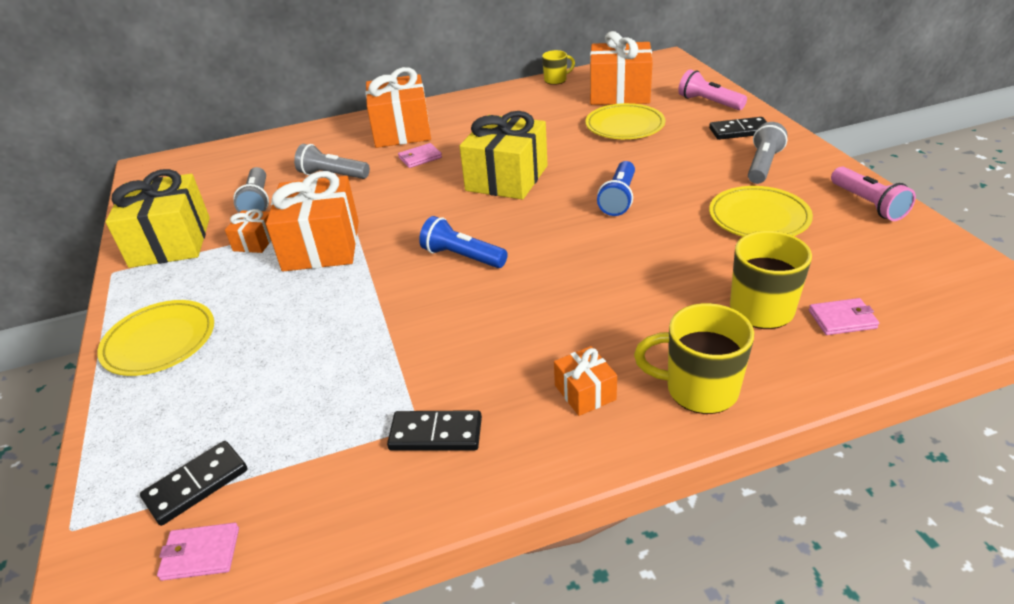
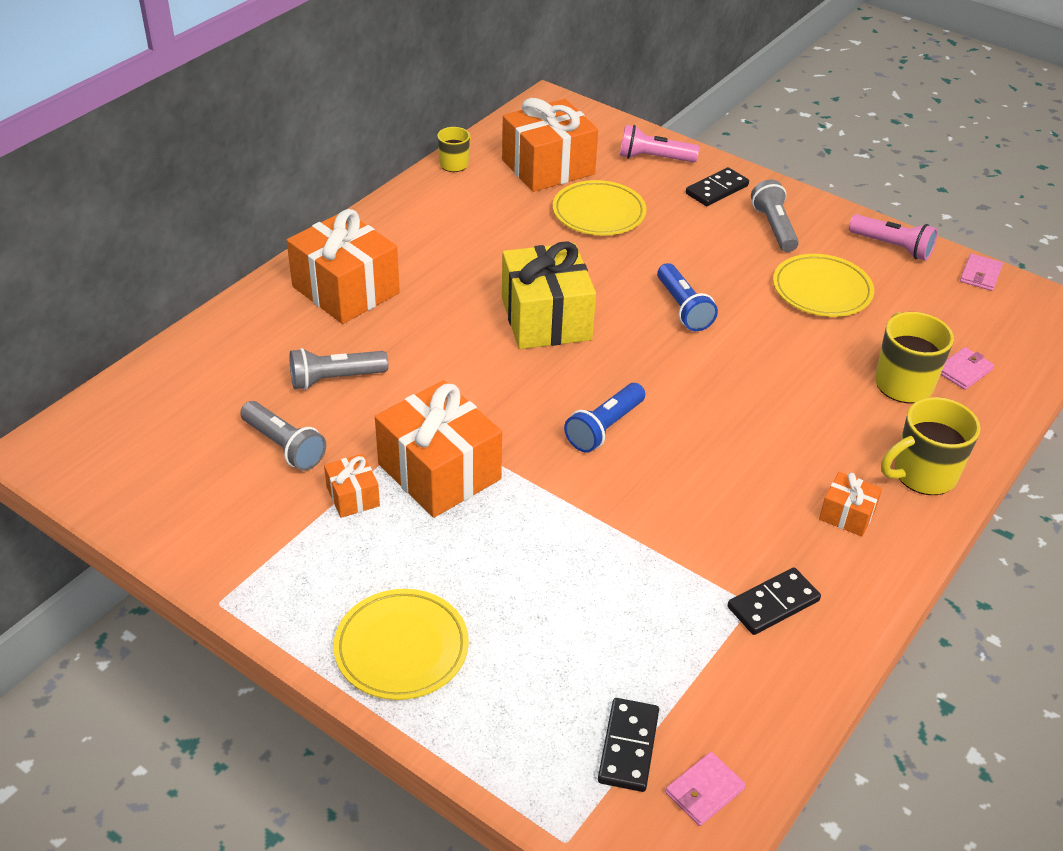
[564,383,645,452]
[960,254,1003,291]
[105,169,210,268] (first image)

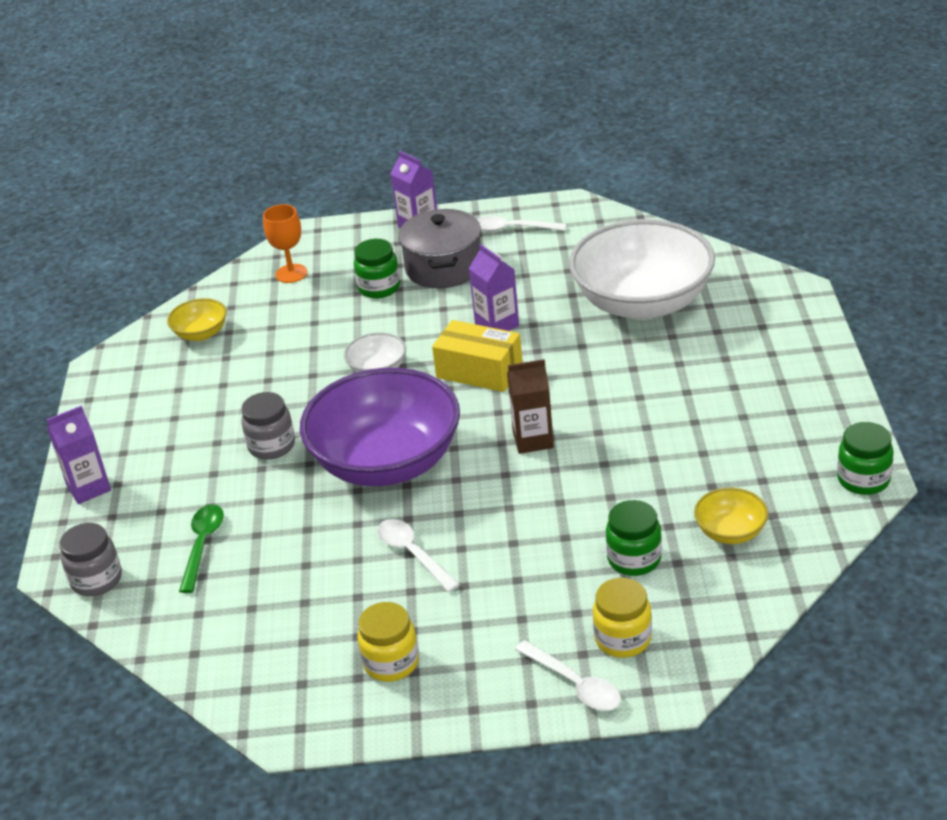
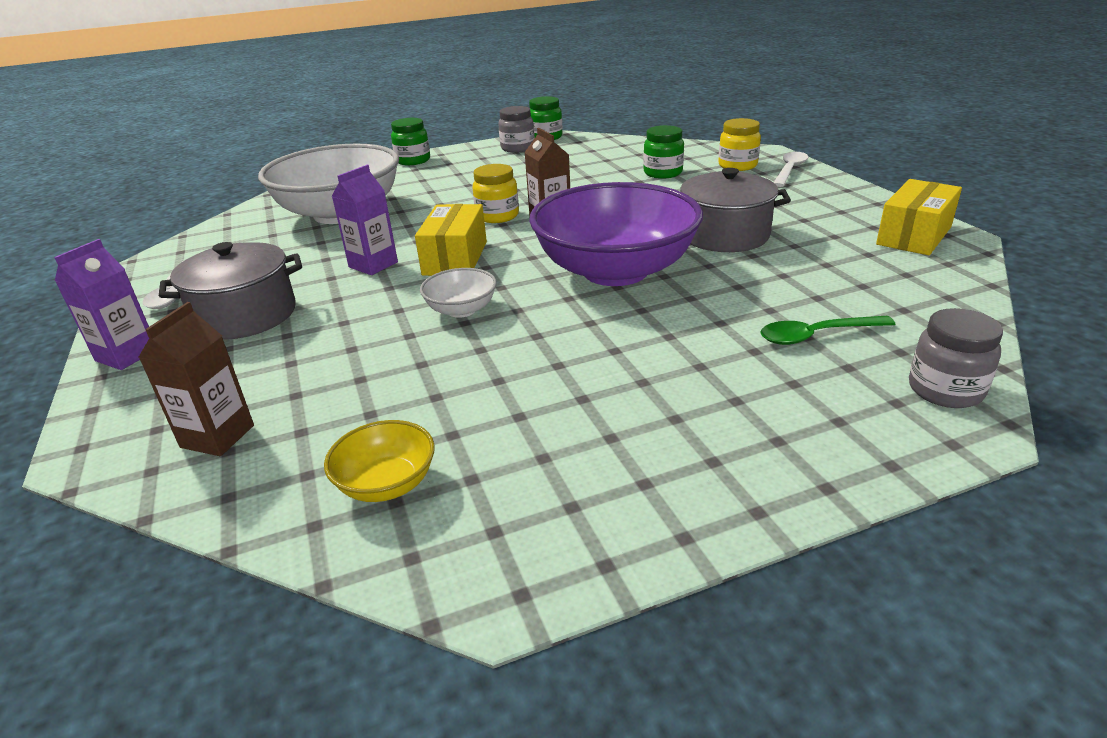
[139,302,254,456]
[391,118,430,165]
[472,164,519,223]
[498,106,535,153]
[680,168,791,252]
[876,179,962,255]
[46,406,111,504] (first image)
[694,488,768,544] (first image)

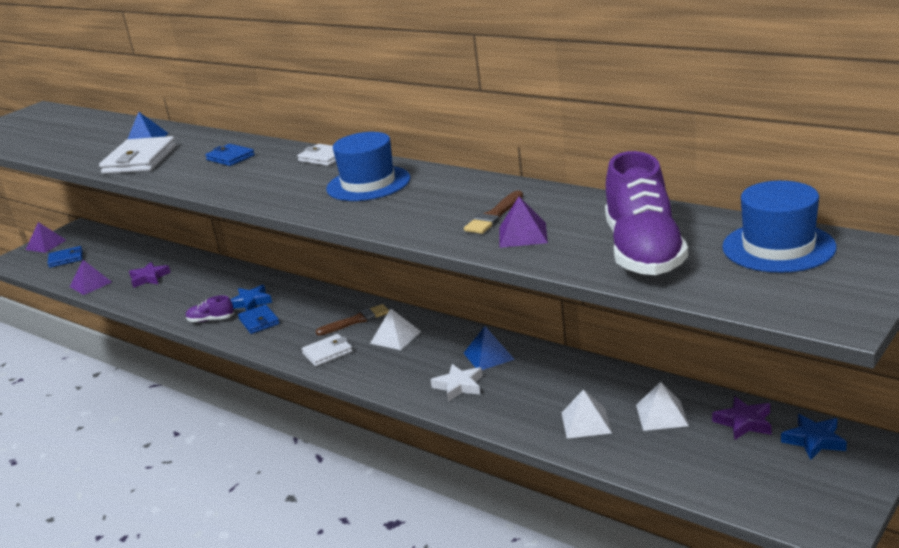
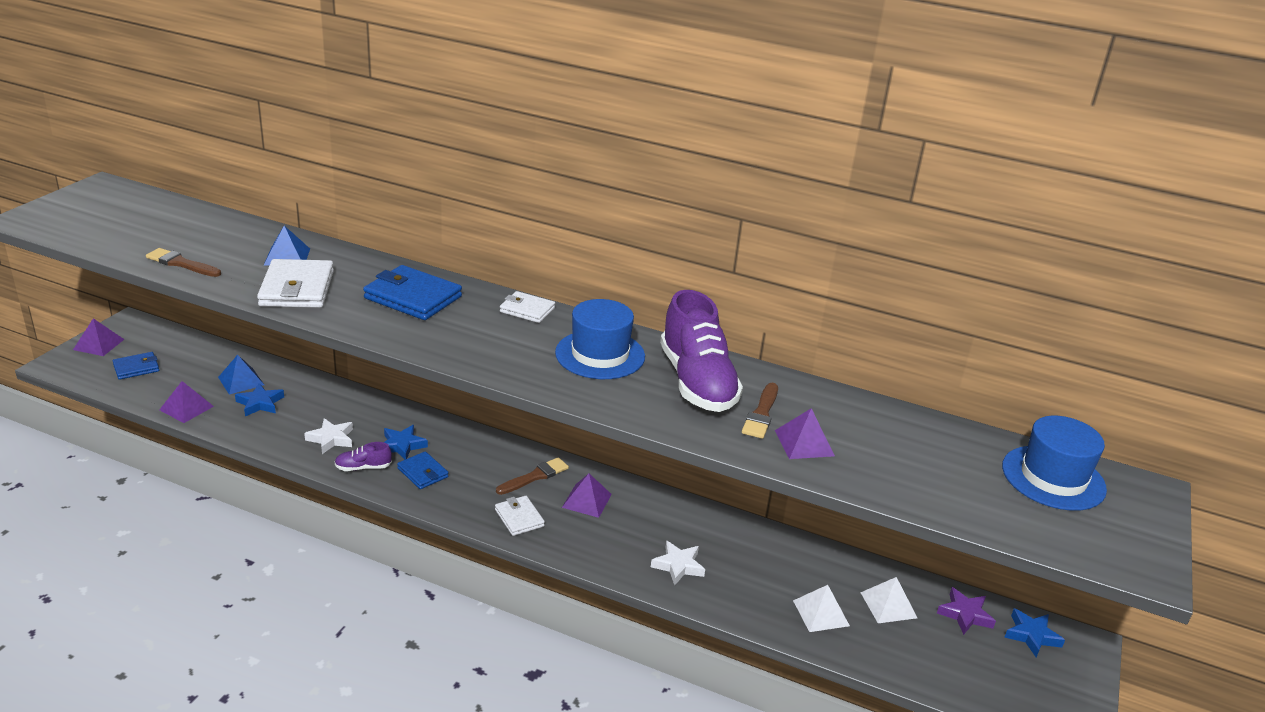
[146,248,221,277]
[218,355,264,395]
[235,383,284,416]
[304,418,353,454]
[363,265,462,320]
[495,496,545,536]
[562,473,612,518]
[660,290,743,412]

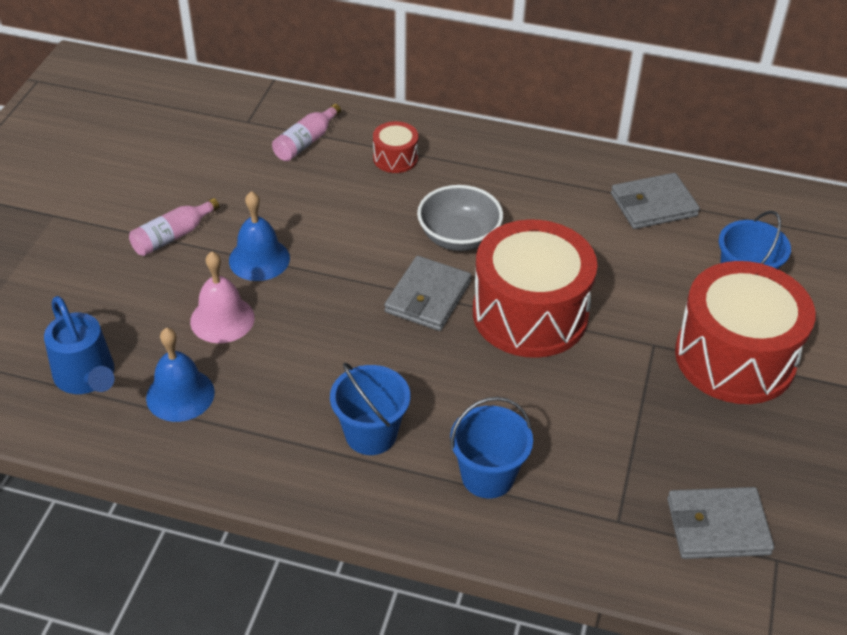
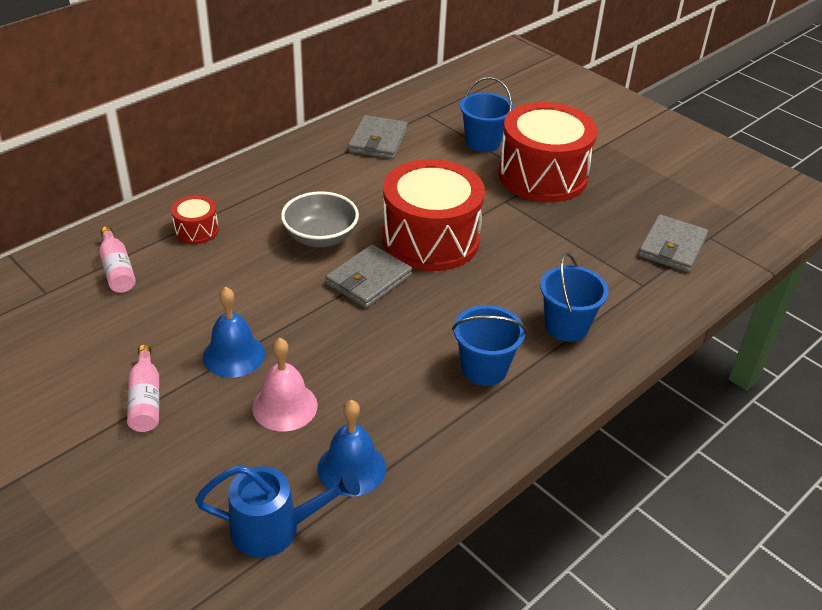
[326,245,412,308]

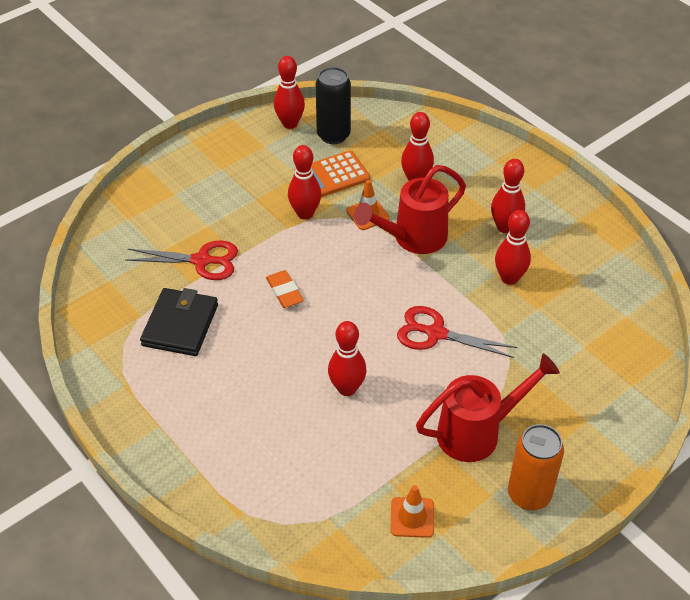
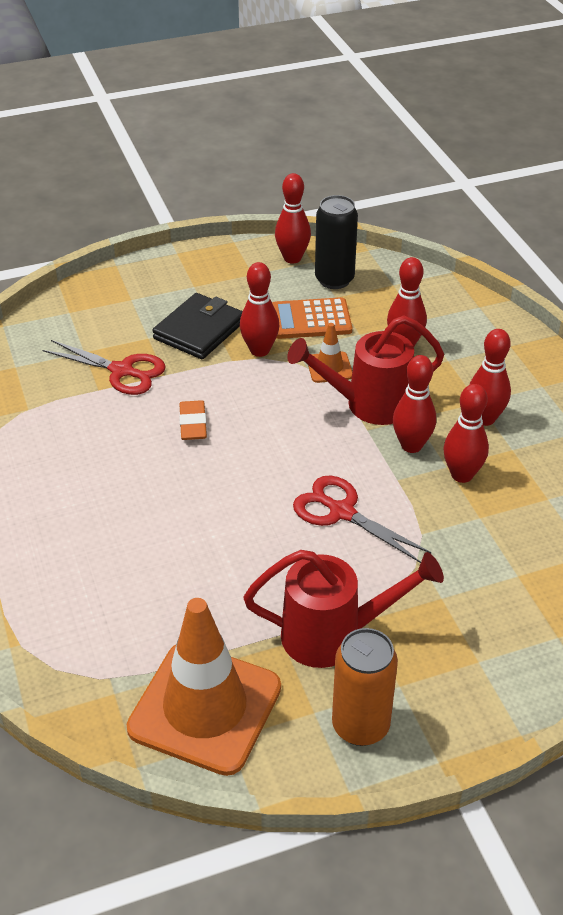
[126,598,281,776]
[152,293,243,359]
[393,355,436,453]

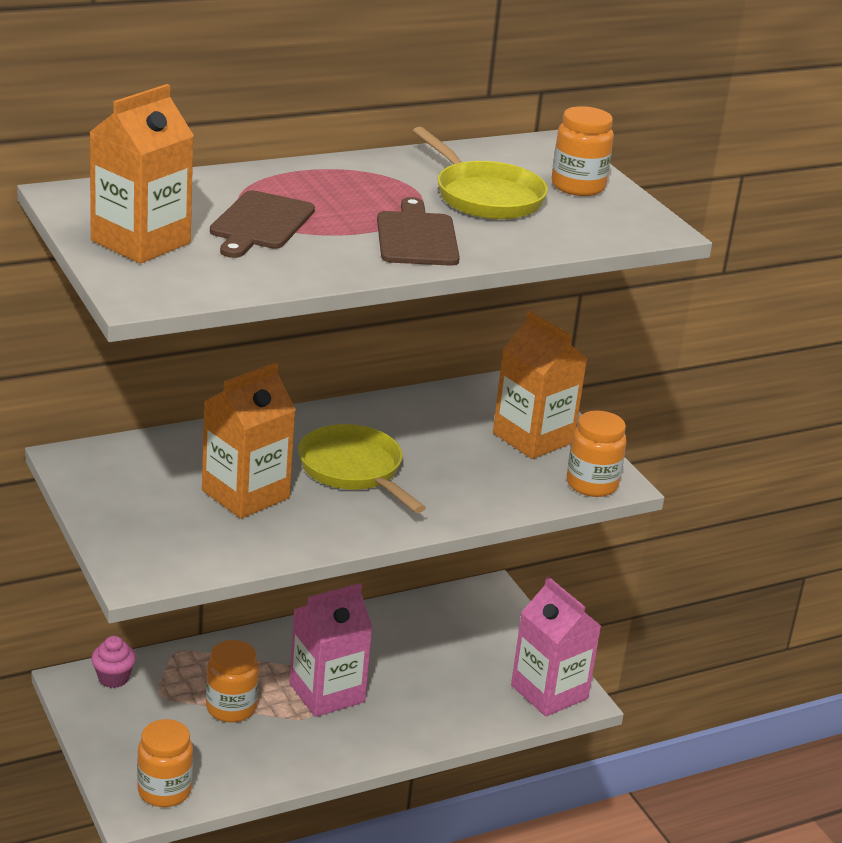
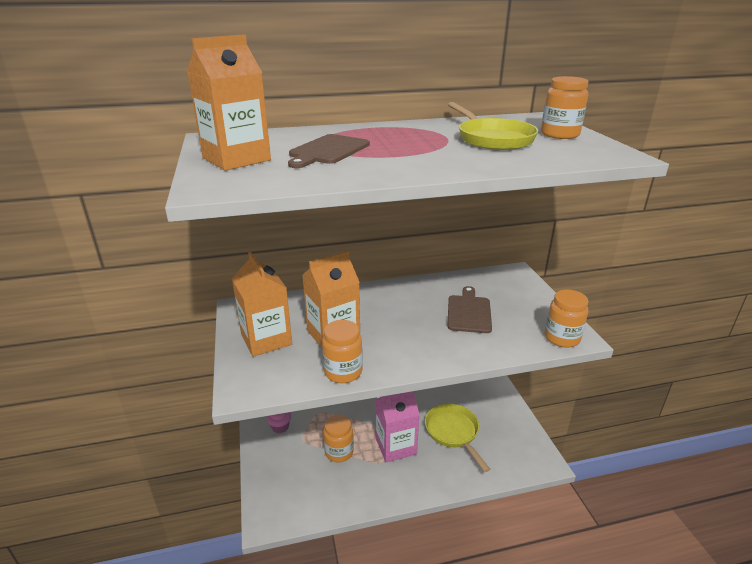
[232,252,292,357]
[322,320,363,383]
[425,404,490,472]
[447,286,492,333]
[511,576,601,717] (first image)

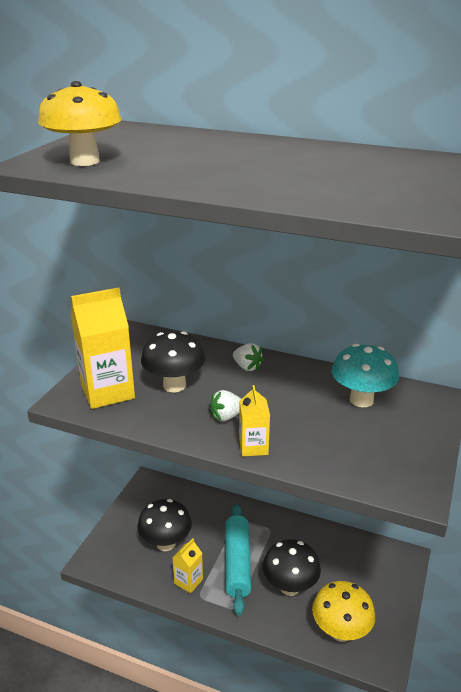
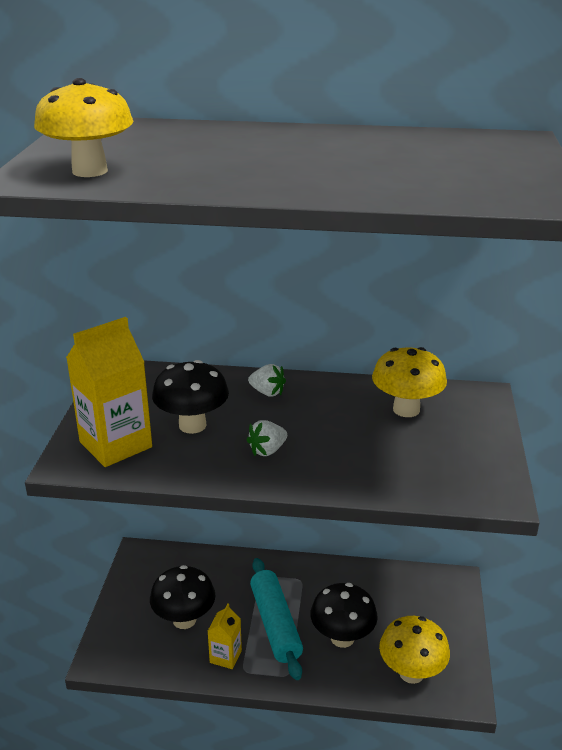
[372,347,447,417]
[239,385,270,456] (first image)

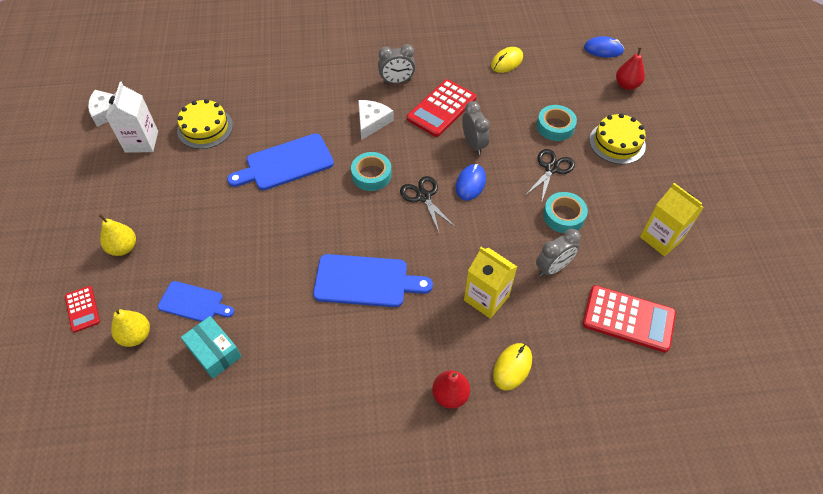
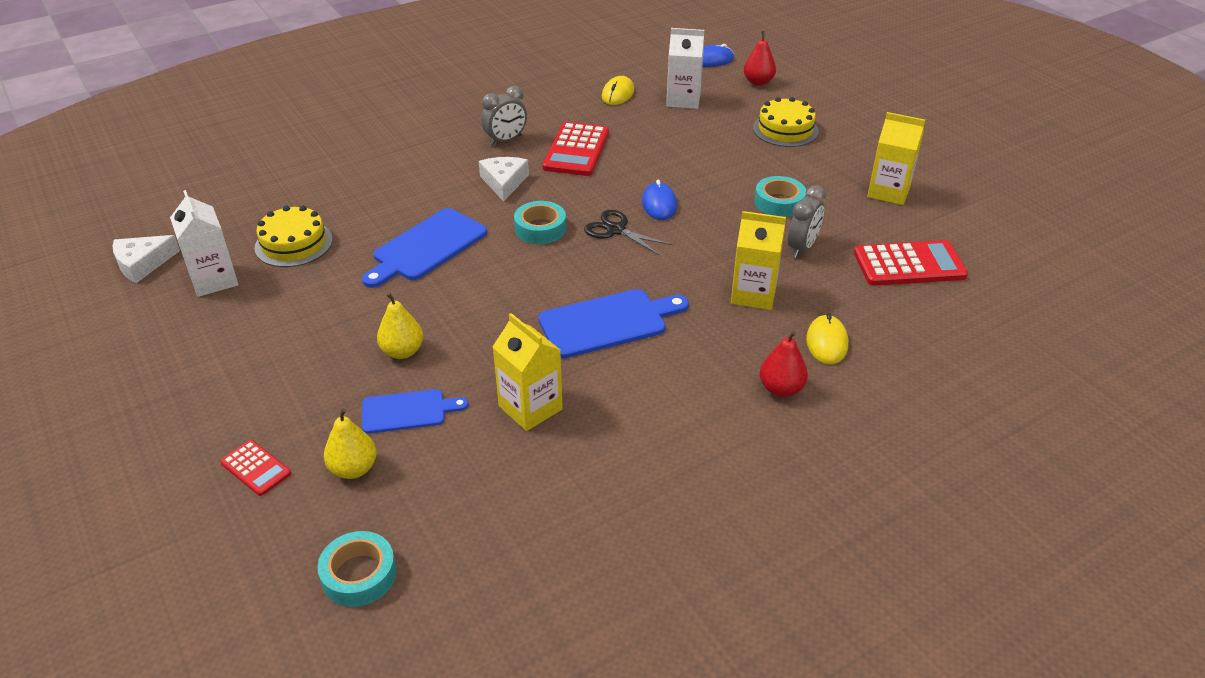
[317,531,397,607]
[377,292,423,359]
[493,313,563,431]
[666,28,704,109]
[181,316,242,379] (first image)
[462,101,490,155] (first image)
[526,149,575,203] (first image)

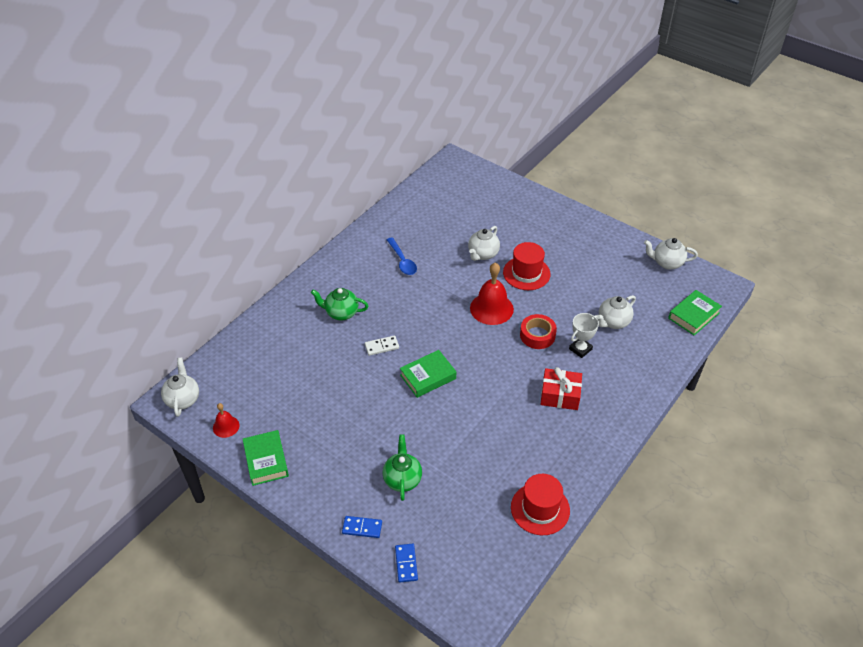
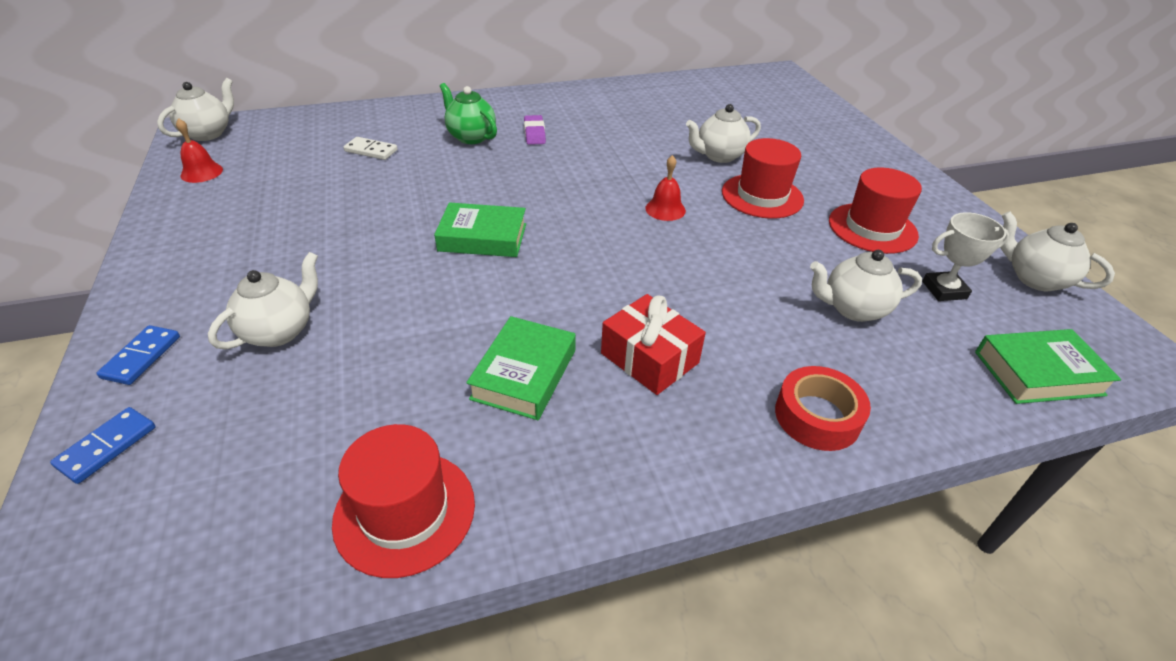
[96,325,180,385]
[208,252,318,350]
[343,137,398,160]
[466,316,576,420]
[524,115,546,145]
[645,155,686,221]
[775,366,871,451]
[829,168,922,254]
[922,212,1009,301]
[387,237,417,275] (first image)

